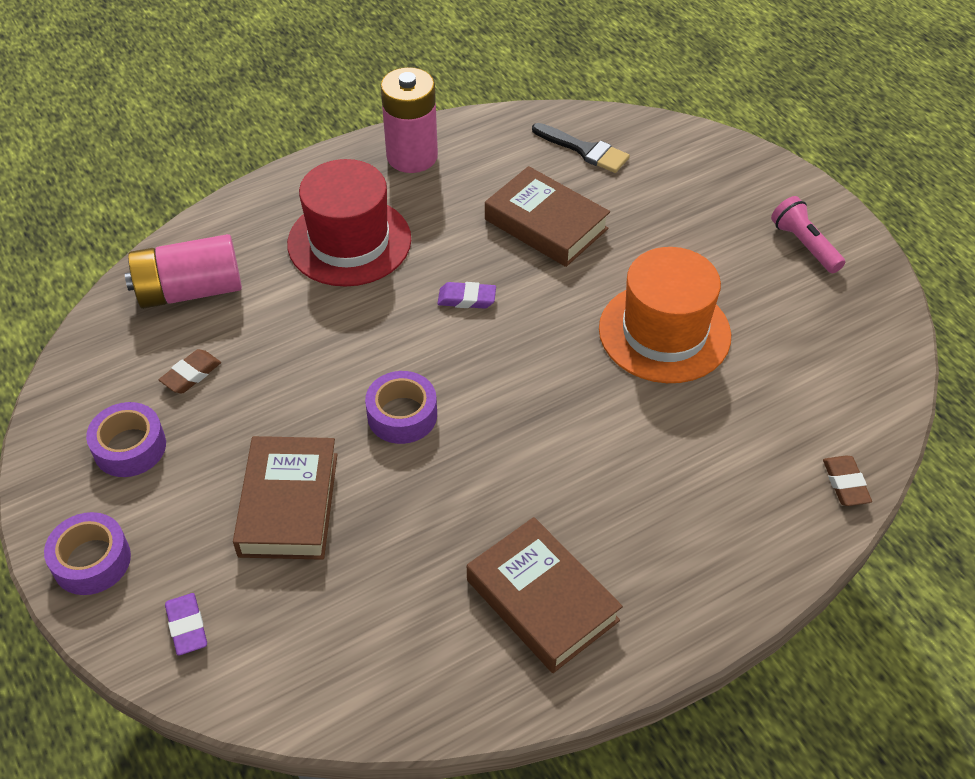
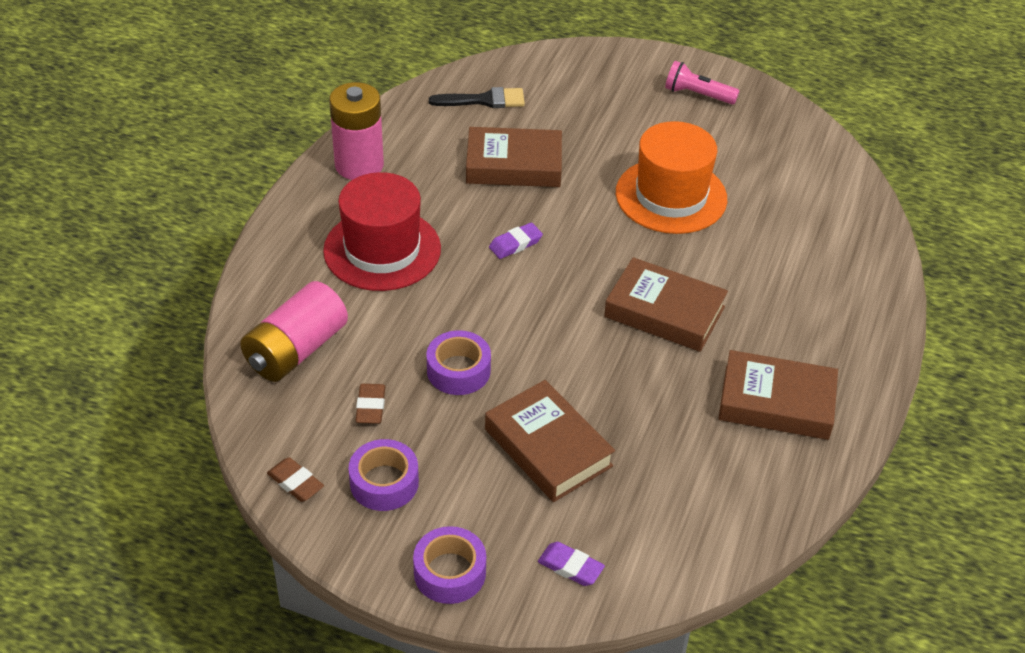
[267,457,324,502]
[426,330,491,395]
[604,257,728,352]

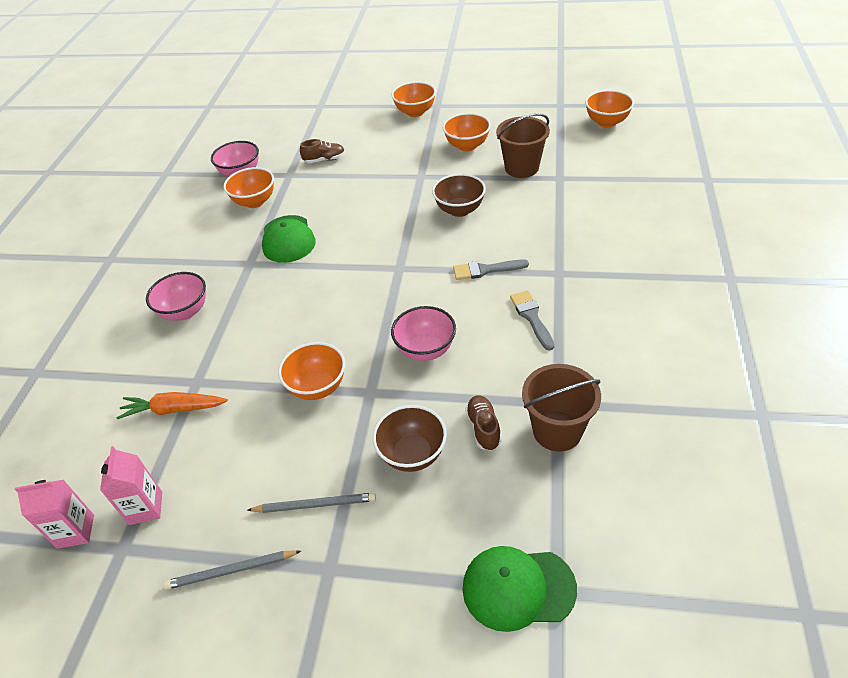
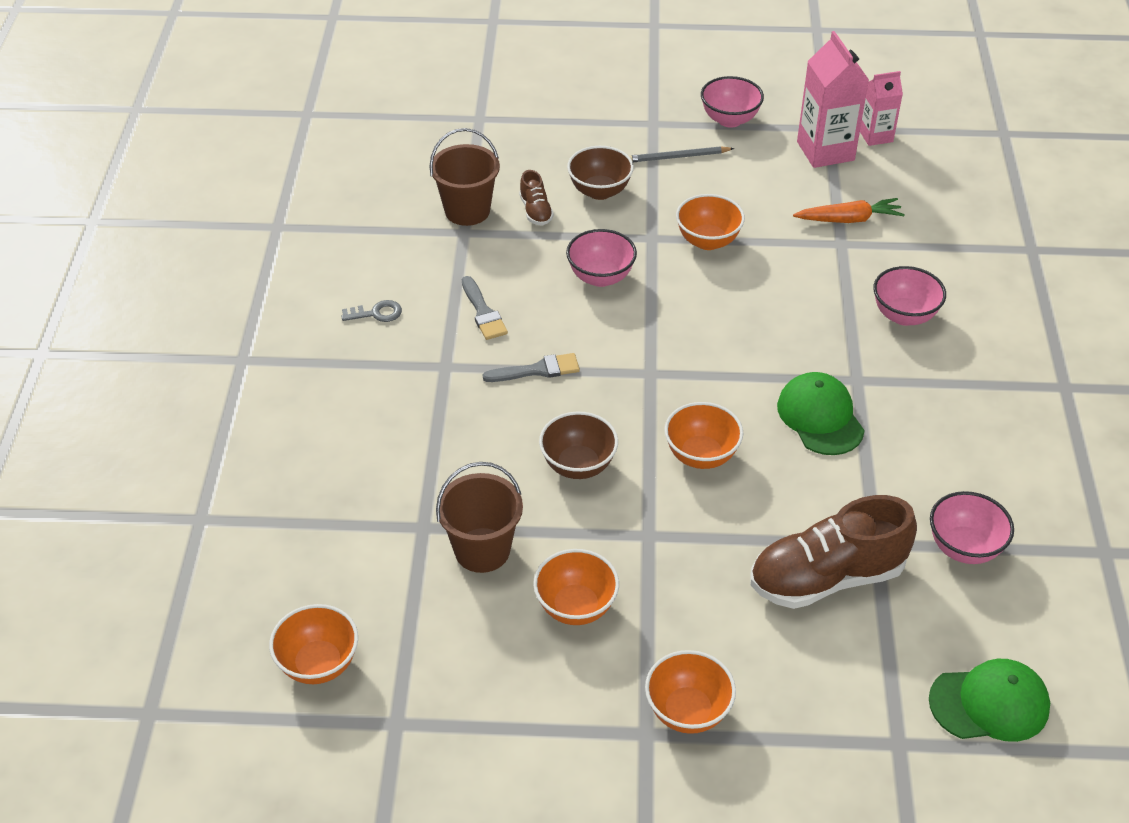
[341,300,402,322]
[664,402,743,469]
[701,76,764,127]
[750,495,917,609]
[797,31,869,168]
[929,659,1050,742]

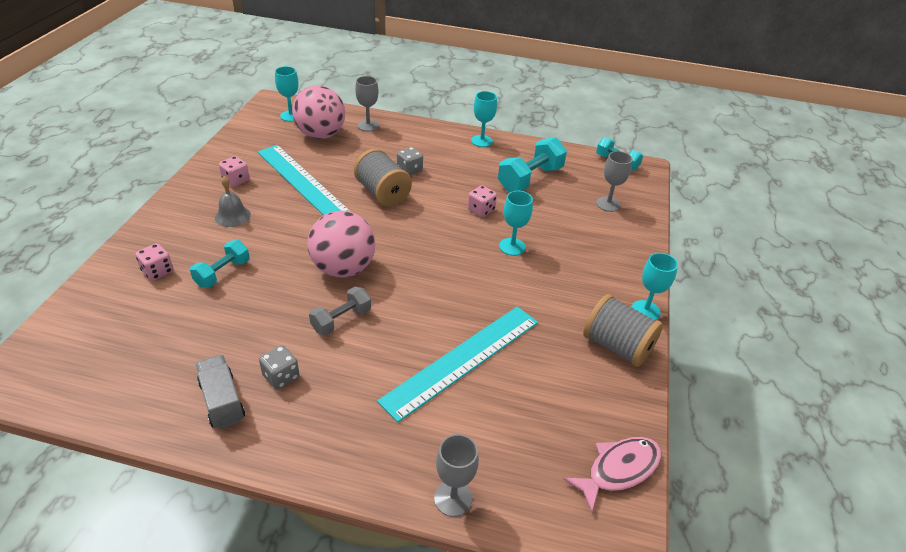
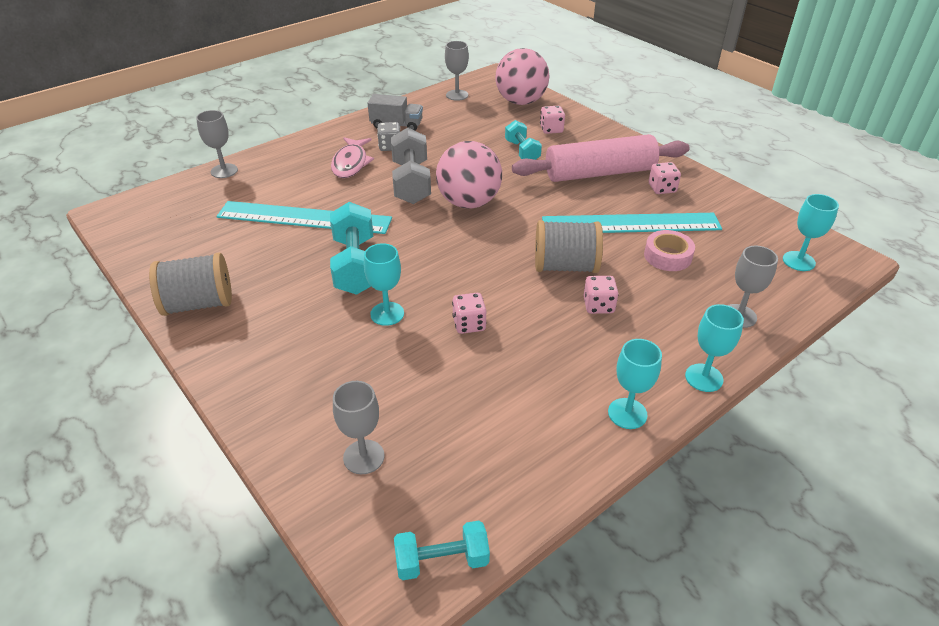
[216,201,392,234]
[330,202,373,295]
[331,137,374,178]
[391,128,431,204]
[445,41,469,101]
[496,48,549,105]
[512,134,689,182]
[583,276,619,314]
[644,230,695,271]
[685,304,744,392]

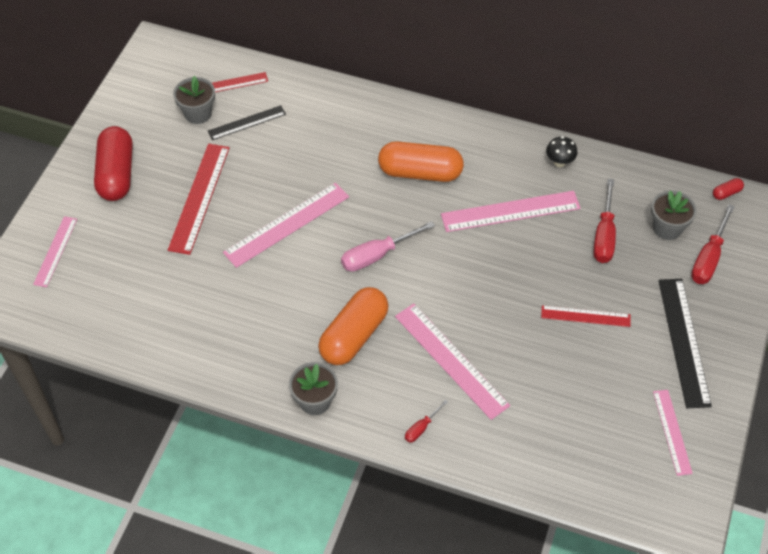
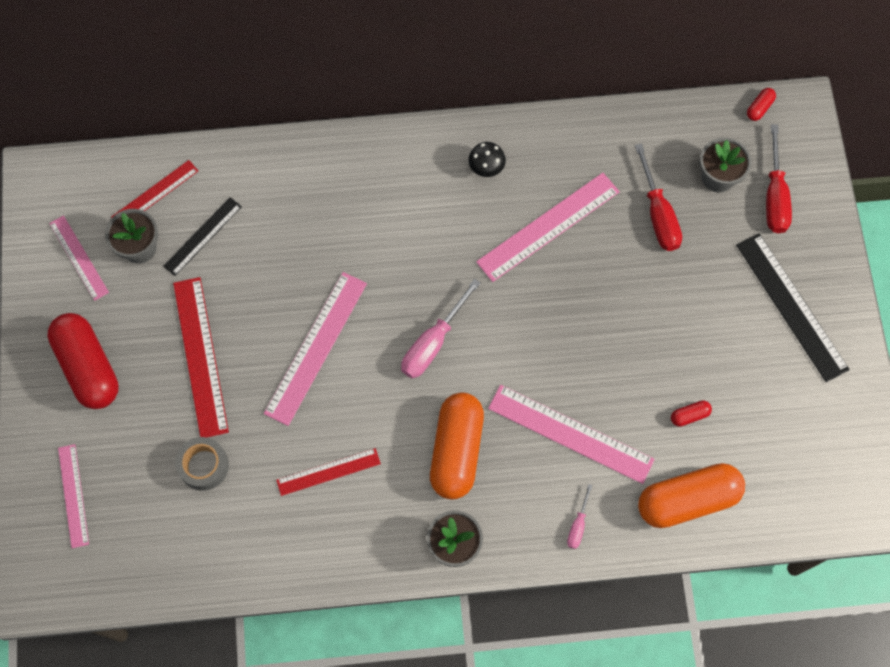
[49,215,109,301]
[175,437,229,491]
[276,448,381,496]
[469,142,506,177]
[567,484,592,549]
[638,463,745,528]
[671,400,712,427]

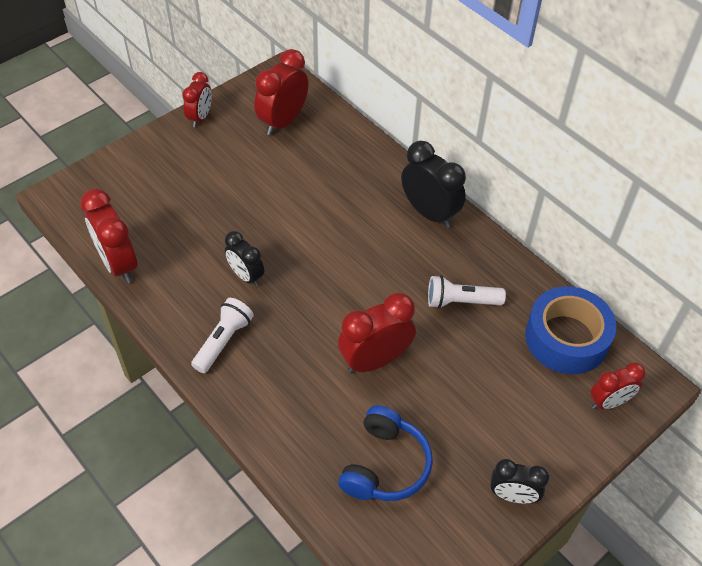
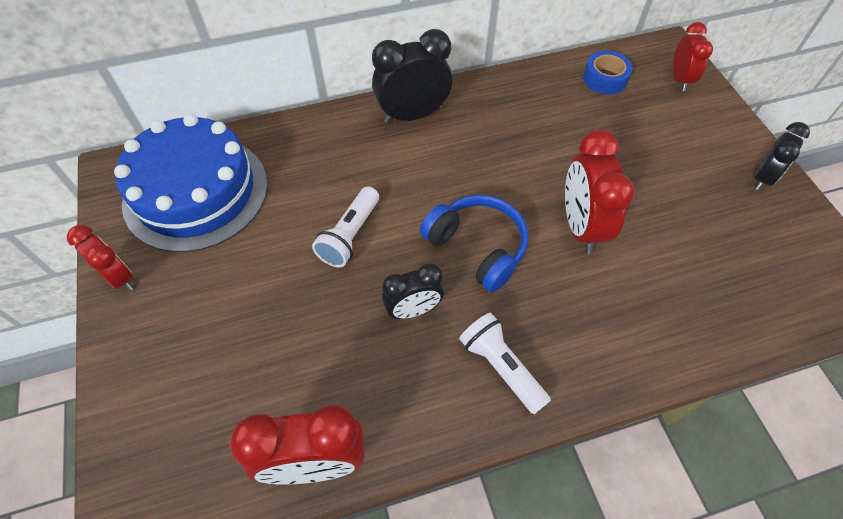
[114,114,268,252]
[312,187,379,267]
[420,195,529,292]
[583,51,633,94]

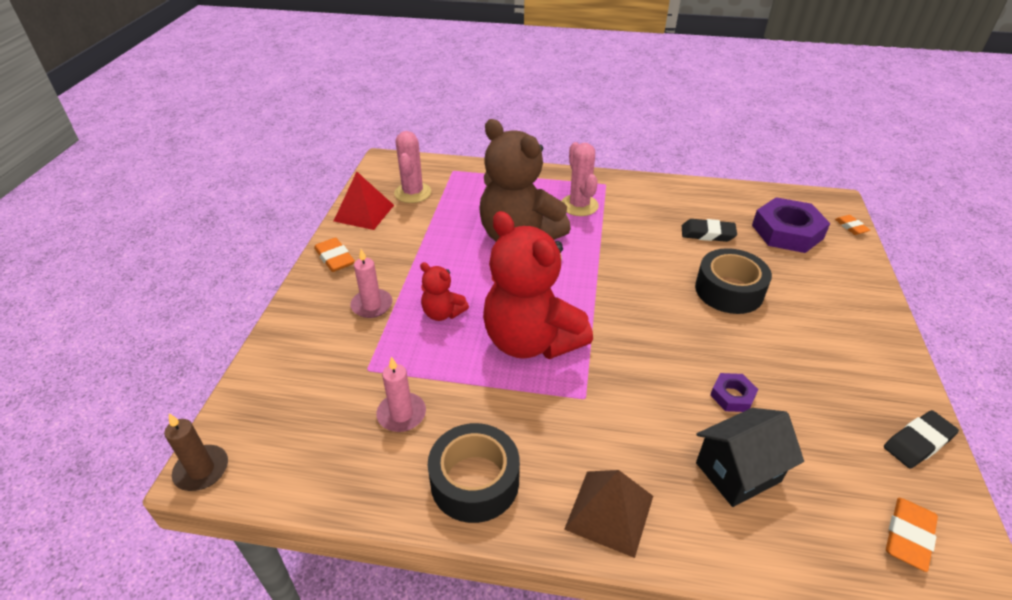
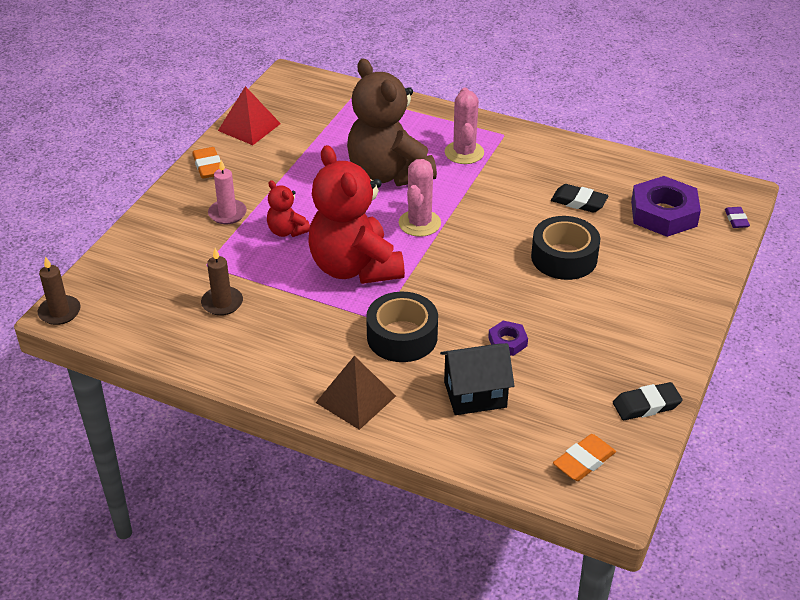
[201,248,243,316]
[366,292,438,362]
[399,159,441,237]
[725,207,750,228]

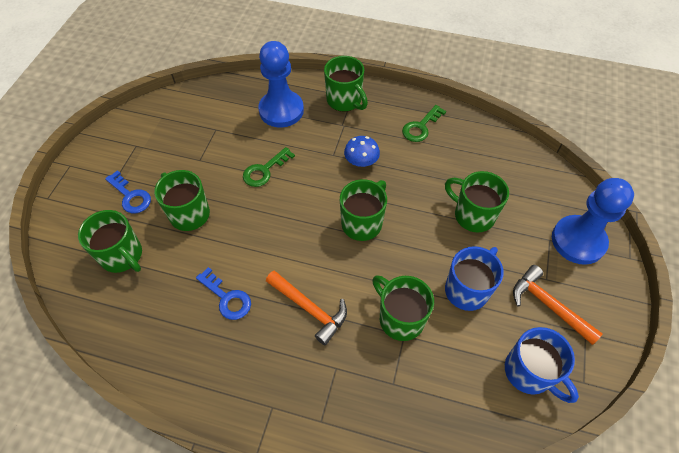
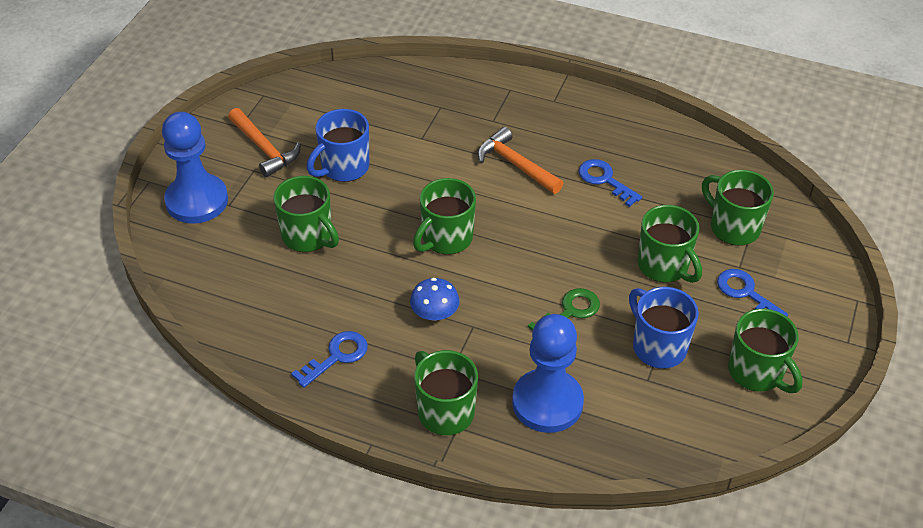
[291,331,368,388]
[629,287,699,369]
[728,309,803,393]

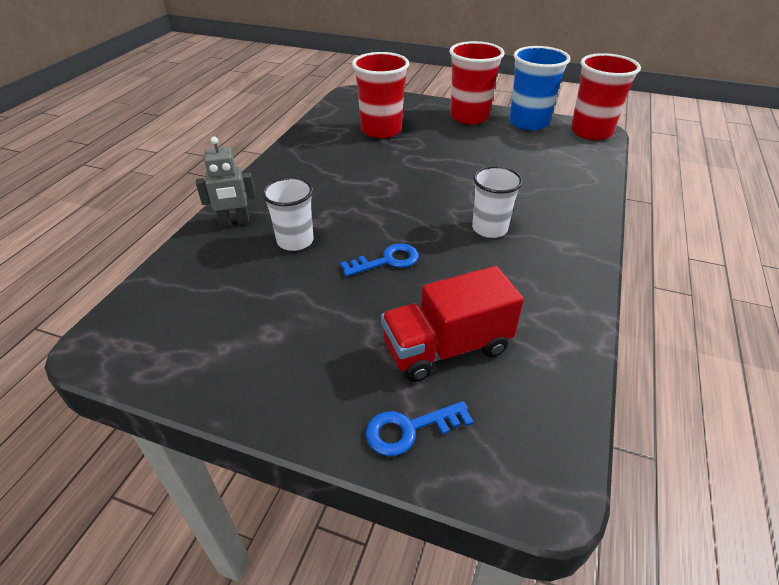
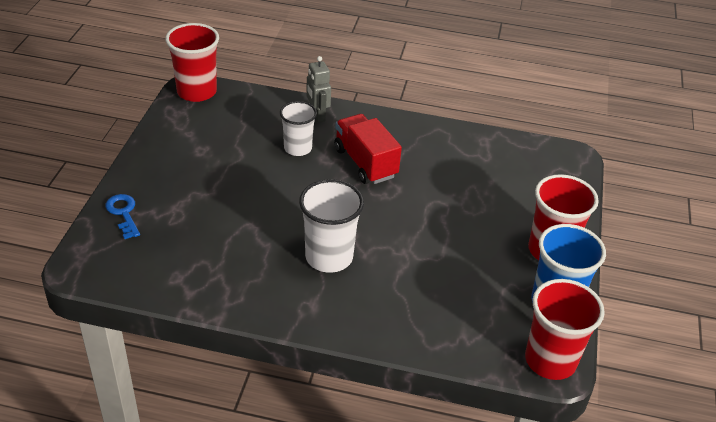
[165,23,219,102]
[299,179,364,273]
[334,114,402,184]
[340,243,419,277] (first image)

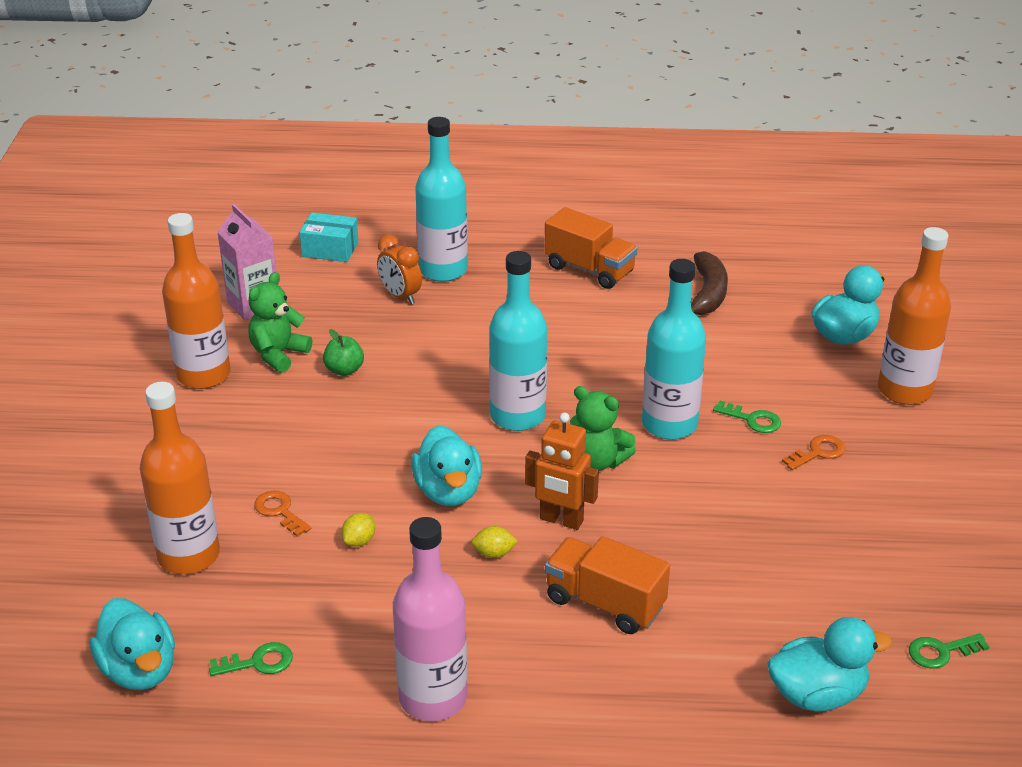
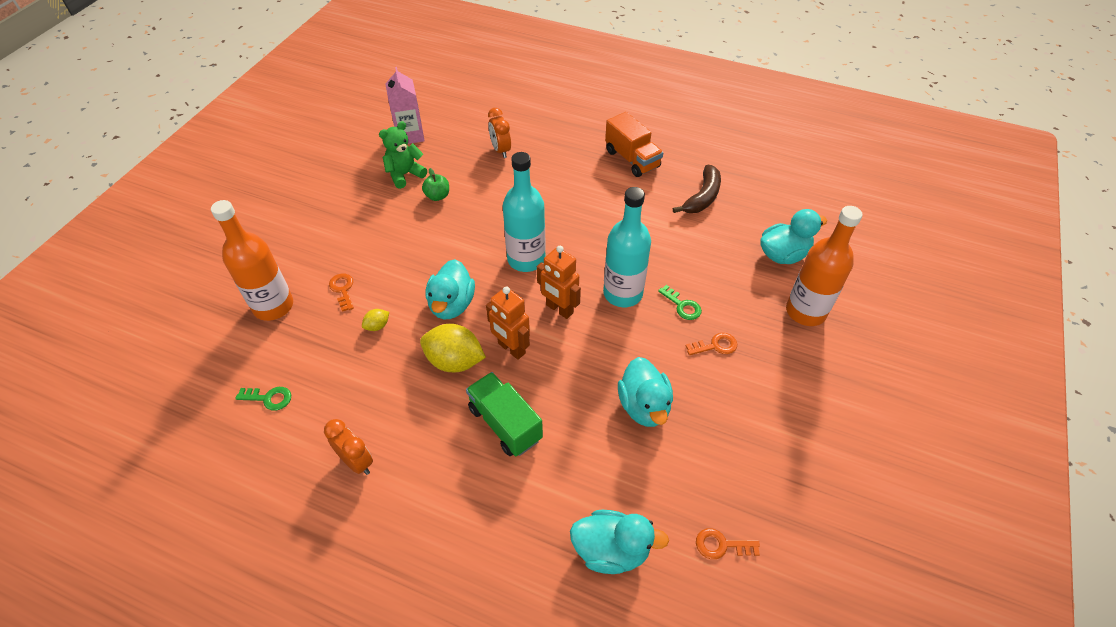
[324,419,373,475]
[420,324,486,372]
[466,372,543,457]
[537,246,581,319]
[618,357,673,427]
[696,528,760,559]
[162,213,230,389] (first image)
[299,212,358,262] (first image)
[415,117,468,282] (first image)

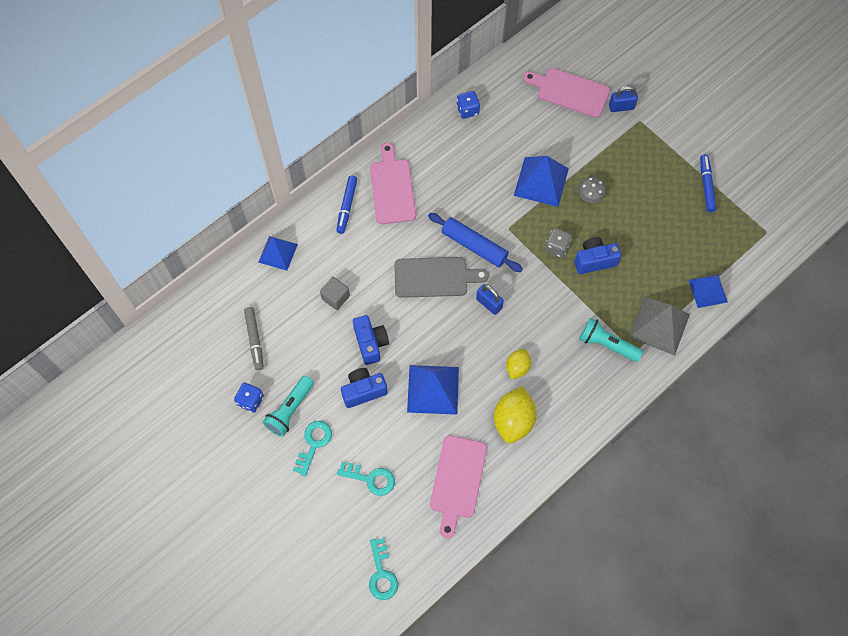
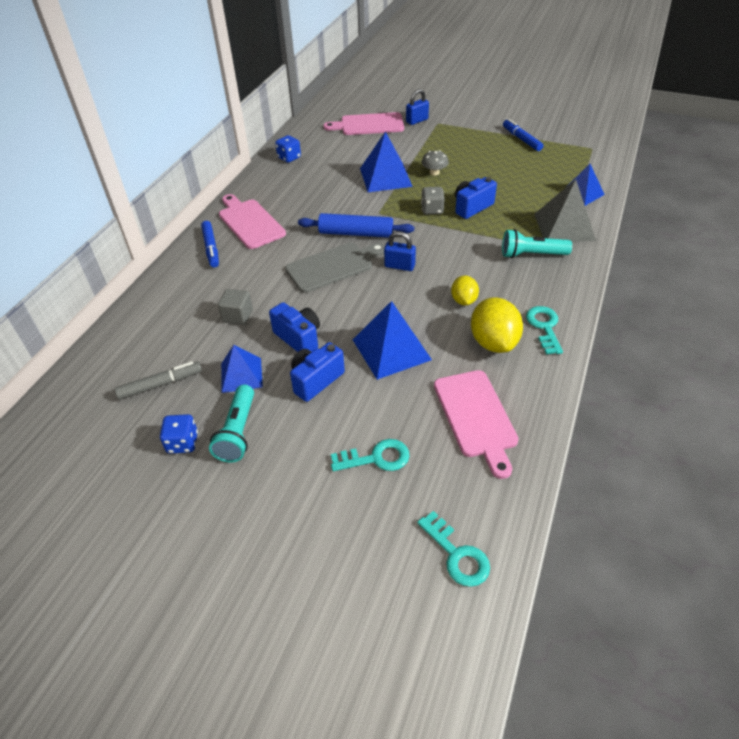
[114,361,202,400]
[221,345,263,393]
[526,306,563,354]

